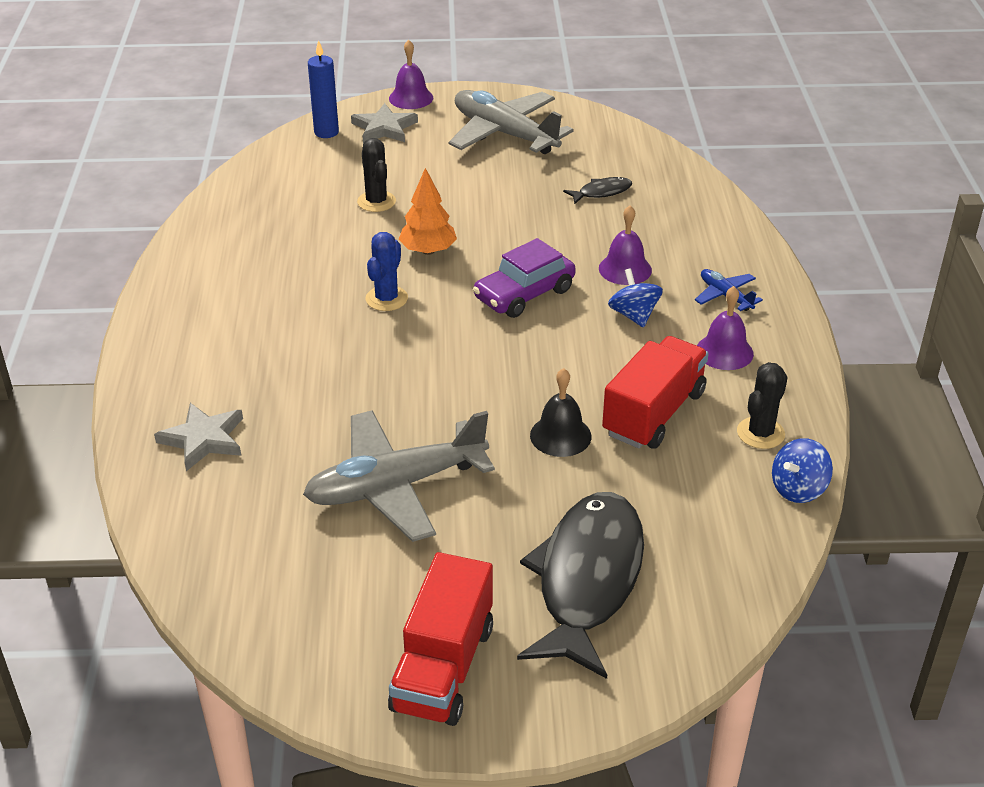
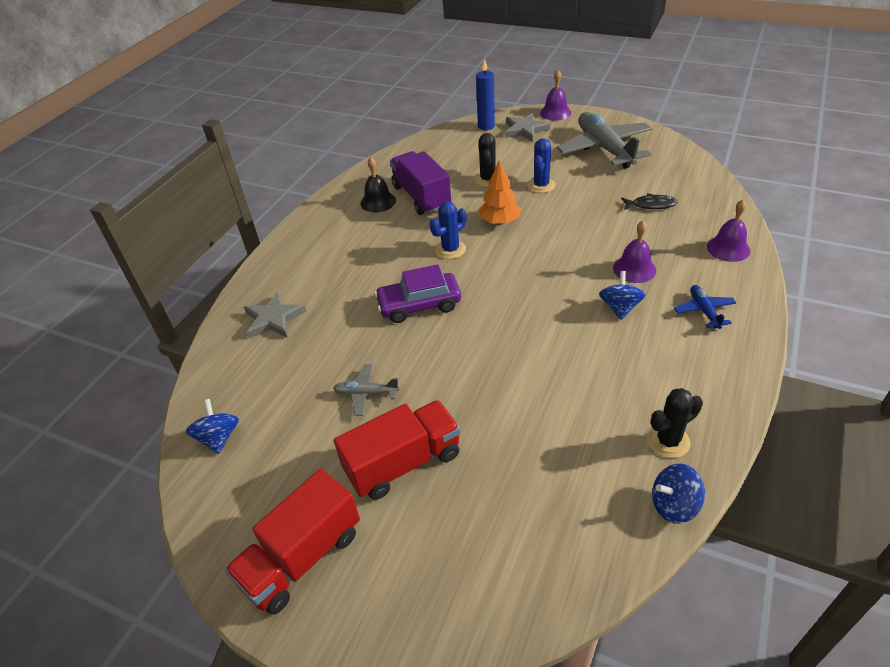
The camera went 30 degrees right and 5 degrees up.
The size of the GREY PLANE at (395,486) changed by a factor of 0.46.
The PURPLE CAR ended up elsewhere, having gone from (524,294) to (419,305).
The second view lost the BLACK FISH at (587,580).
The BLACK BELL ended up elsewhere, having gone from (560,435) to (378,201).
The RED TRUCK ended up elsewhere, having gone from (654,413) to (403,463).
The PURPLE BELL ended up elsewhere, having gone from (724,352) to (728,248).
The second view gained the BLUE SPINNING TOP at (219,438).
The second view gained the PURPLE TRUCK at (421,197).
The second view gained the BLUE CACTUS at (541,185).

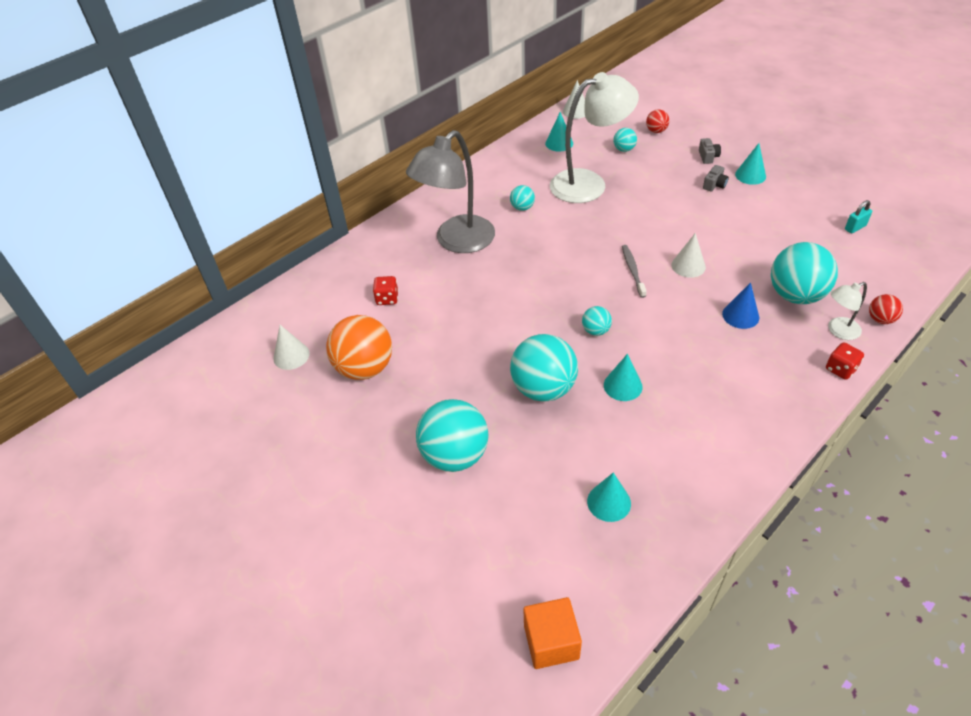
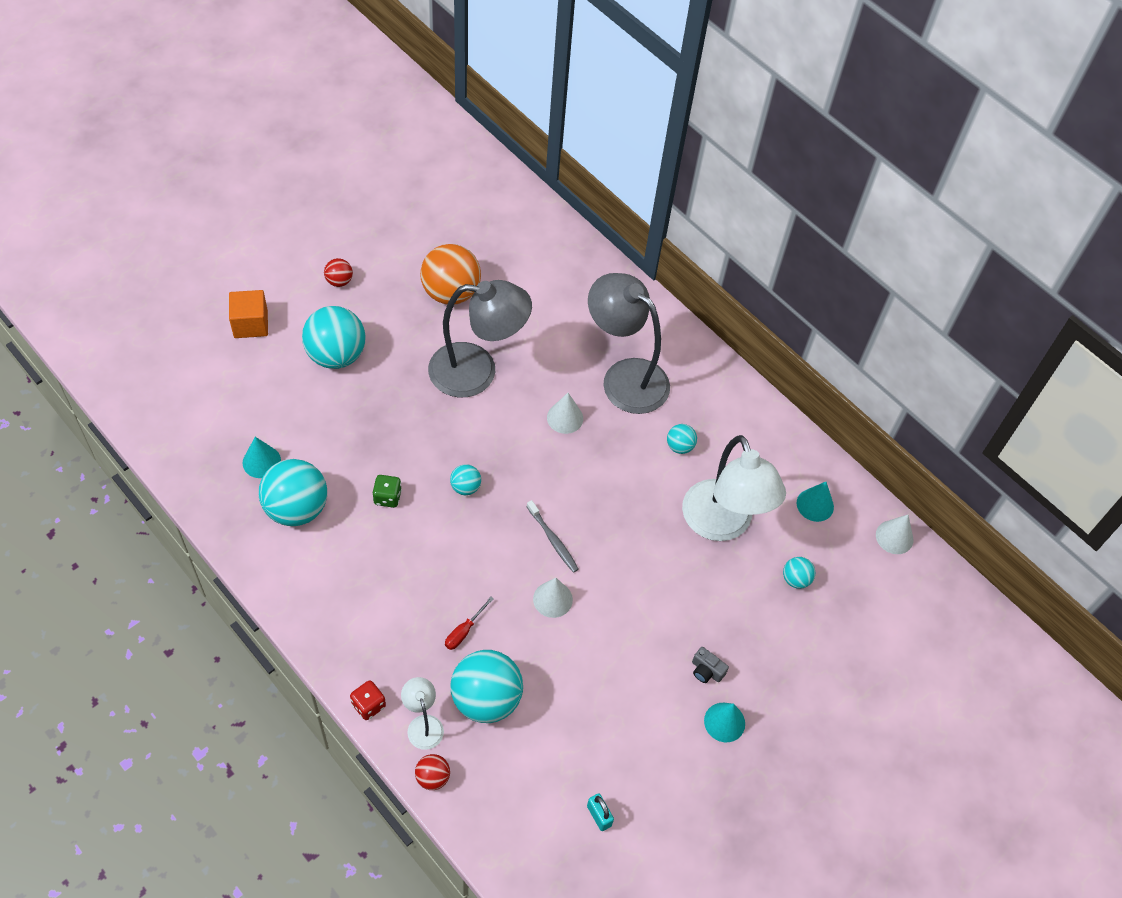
The camera went 85 degrees right and 10 degrees up.
The WHITE CONE ended up elsewhere, having gone from (291,356) to (565,418).
The second view lost the RED DICE at (387,299).
The TURQUOISE BALL ended up elsewhere, having gone from (543,389) to (296,508).
The ORANGE CUBE ended up elsewhere, having gone from (551,642) to (251,324).
Where the TURQUOISE CONE stood at (623,386), the GREEN DICE came to stand at (387,497).
The GREY TOOTHBRUSH at (633,270) ended up facing another way, 60 degrees clockwise from before.
The RED BALL ended up elsewhere, having gone from (656,131) to (339,281).
The second view lost the GREY CAMERA at (708,157).
Where the BLUE CONE stood at (740,315), the RED SCREWDRIVER came to stand at (464,631).
The second view gained the GREY LAMP at (477,371).

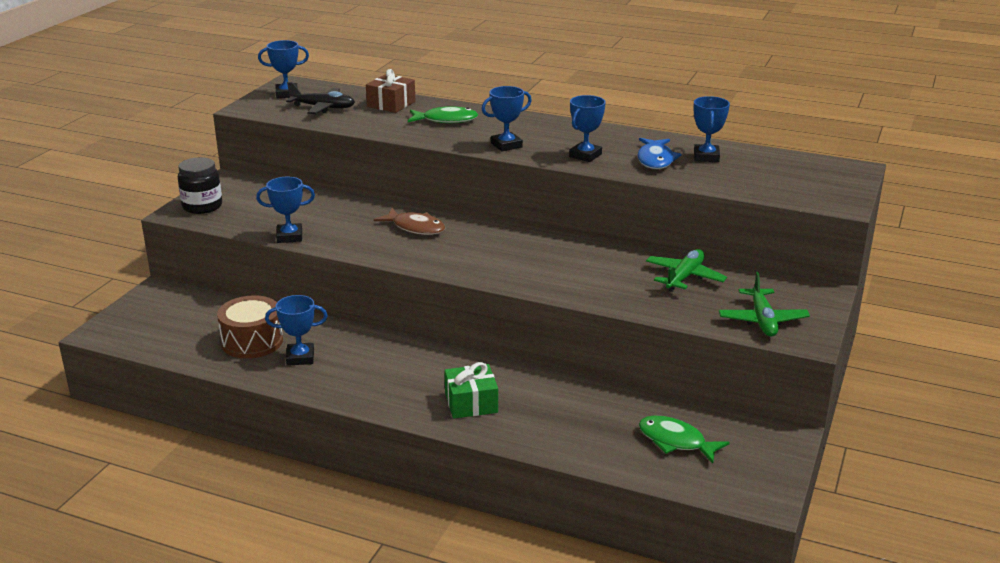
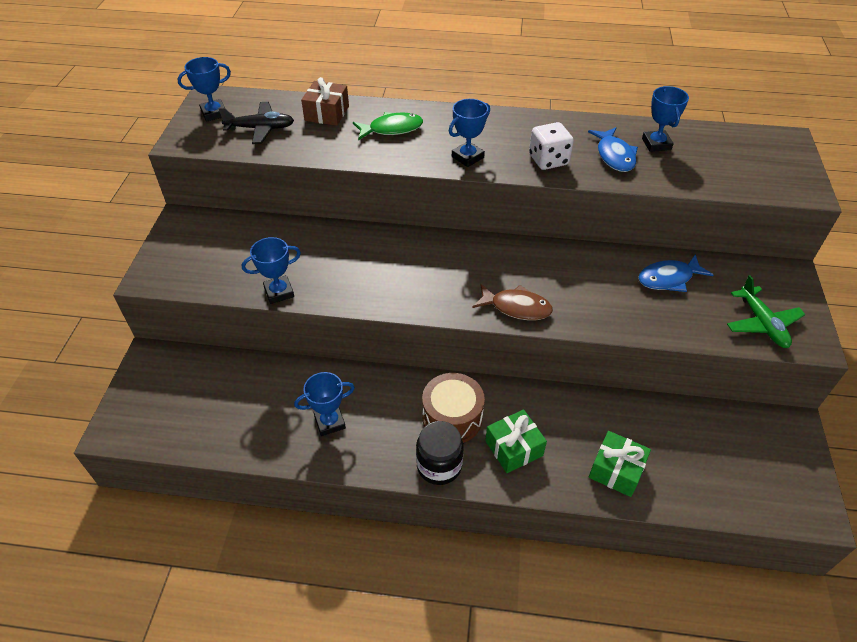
The camera went 15 degrees left and 20 degrees up.
The BLACK JAR ended up elsewhere, having gone from (202,206) to (439,466).
The BROWN DRUM ended up elsewhere, having gone from (252,341) to (452,418).
The BROWN FISH ended up elsewhere, having gone from (415,228) to (516,307).
Where the BLUE TROPHY stood at (585,155), the WHITE DICE came to stand at (548,160).
The second view lost the GREEN FISH at (676,441).
Where the GREEN PLANE stood at (684,277), the BLUE FISH came to stand at (668,278).
The second view gained the GREEN GIFT at (616,470).

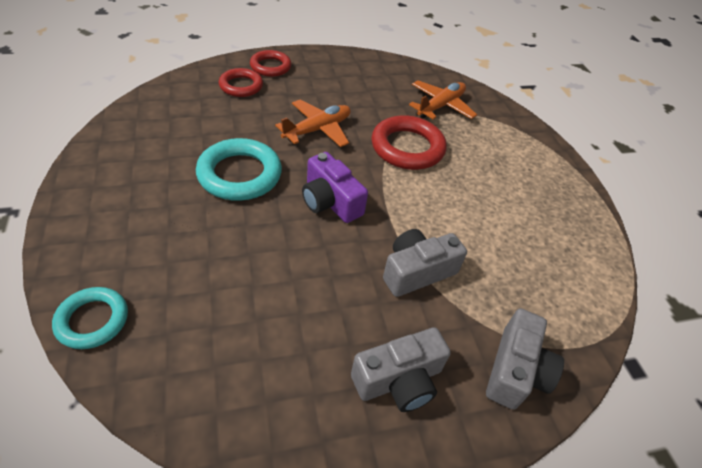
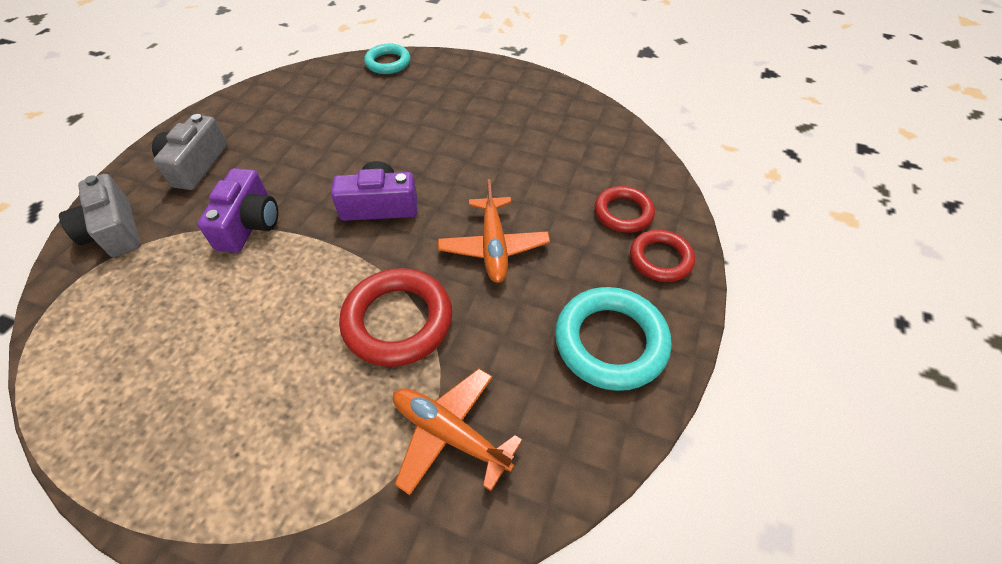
The camera went 130 degrees right and 5 degrees up.
The TURQUOISE RING ended up elsewhere, having gone from (239,174) to (610,342).
What was the GREY CAMERA at (417,271) turned into the PURPLE CAMERA at (249,224).
The ORANGE PLANE at (440,106) ended up facing another way, 135 degrees clockwise from before.

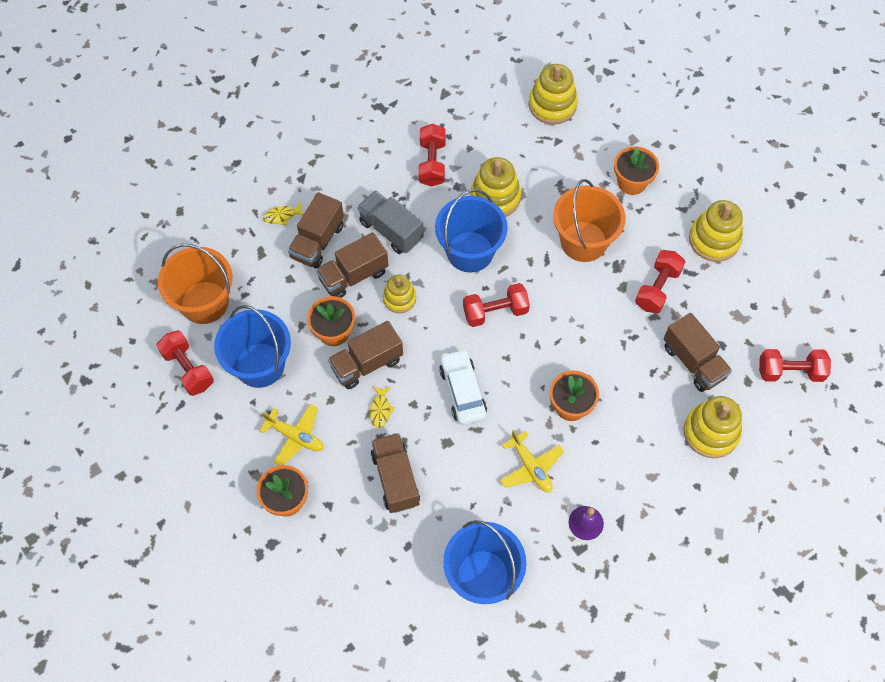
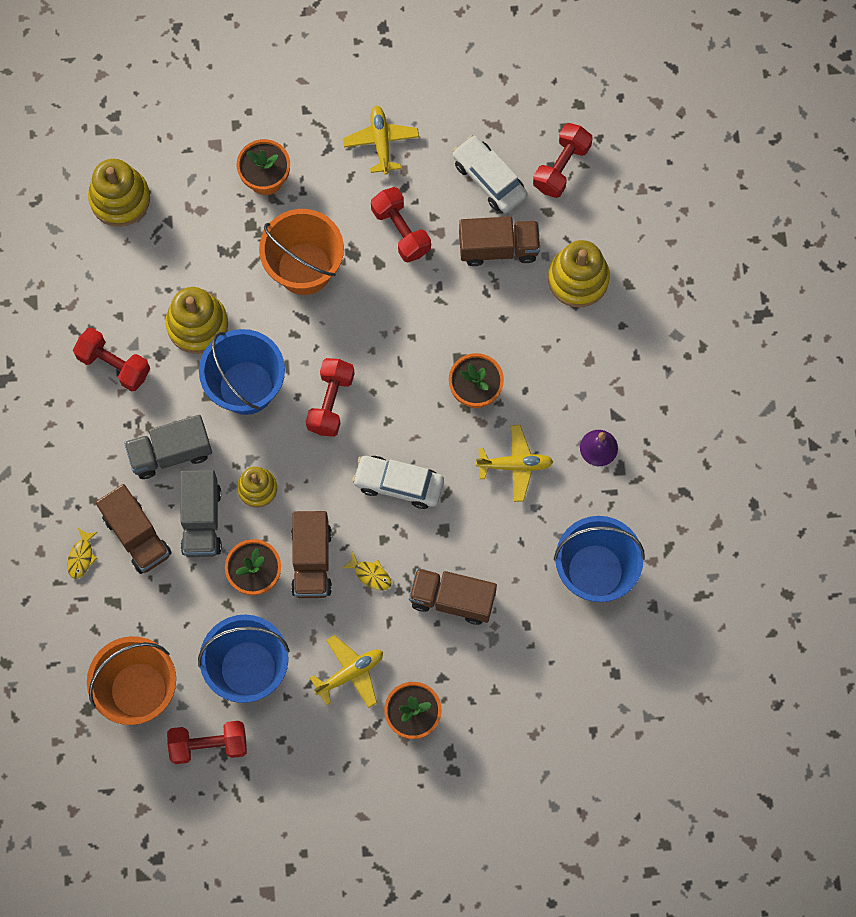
The camera went 60 degrees left and 10 degrees up.
What was the BROWN TRUCK at (353,276) turned into the GREY TRUCK at (202,520).
Where the YELLOW STACKING TOY stood at (714,240), the YELLOW PLANE came to stand at (381,142).
The second view gained the WHITE CAR at (489,179).

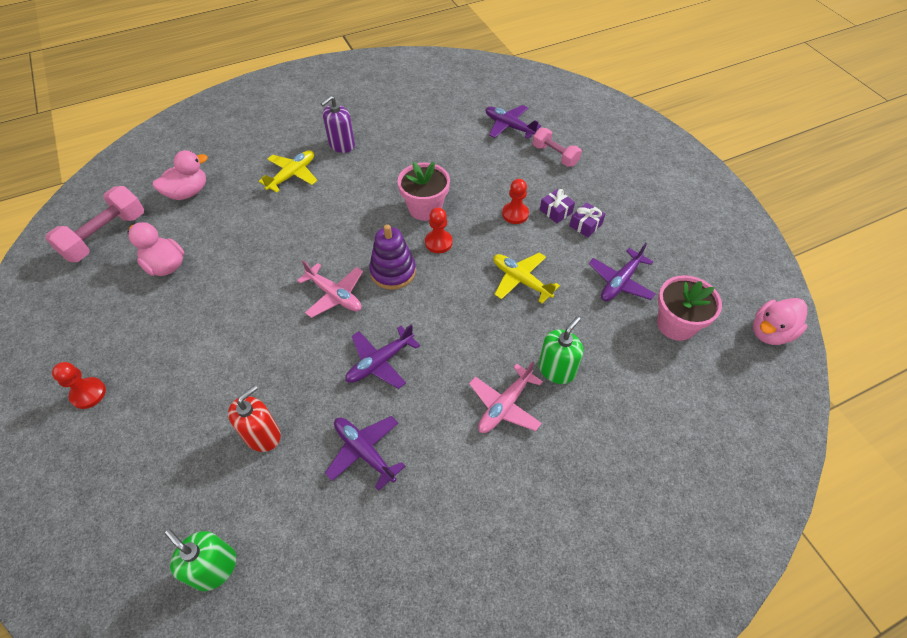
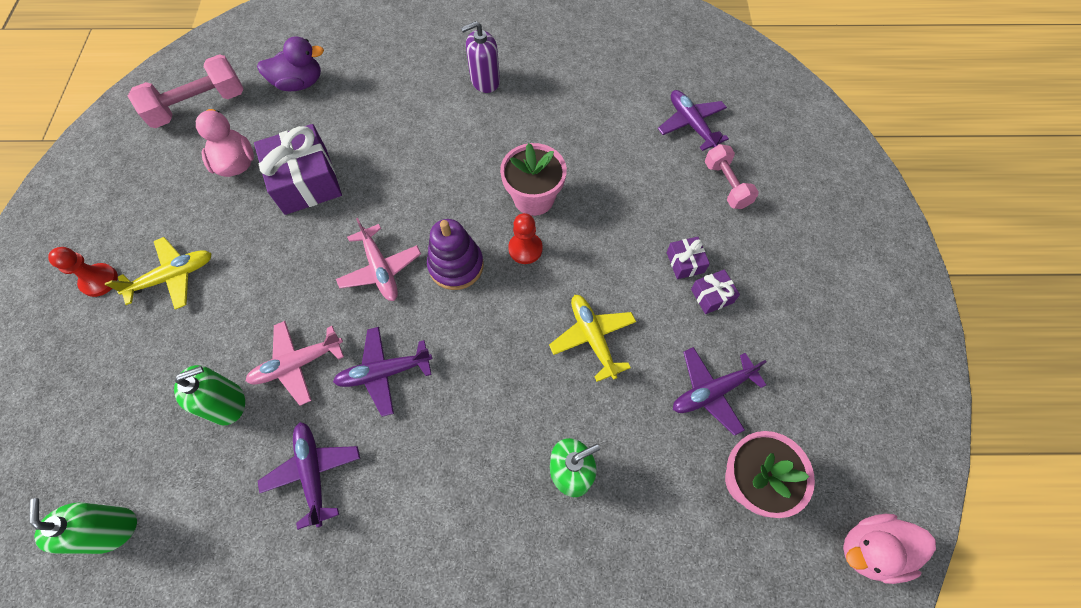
The camera went 25 degrees right and 10 degrees up.
What was the PINK DUCK at (188,192) turned into the PURPLE DUCK at (299,83).
What was the RED SOAP DISPENSER at (262,435) turned into the GREEN SOAP DISPENSER at (227,403).
The YELLOW PLANE ended up elsewhere, having gone from (292,175) to (173,277).
The PINK PLANE ended up elsewhere, having gone from (504,405) to (297,364).
The second view lost the RED PAWN at (515,214).
The second view gained the PURPLE GIFT at (306,181).

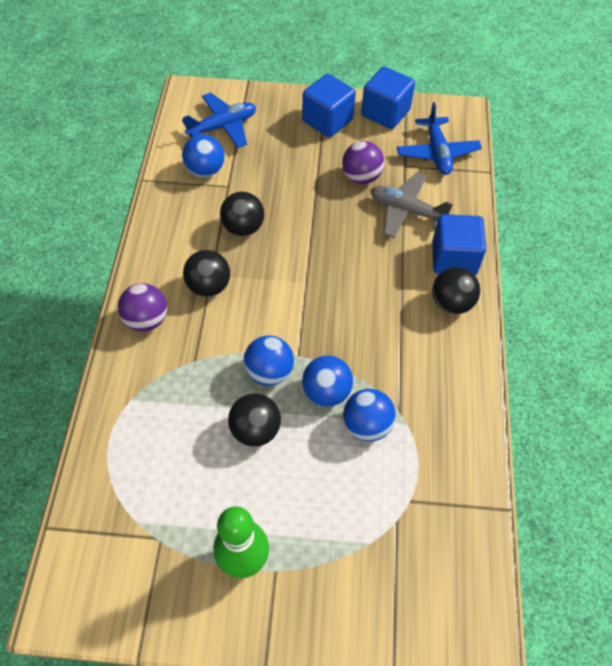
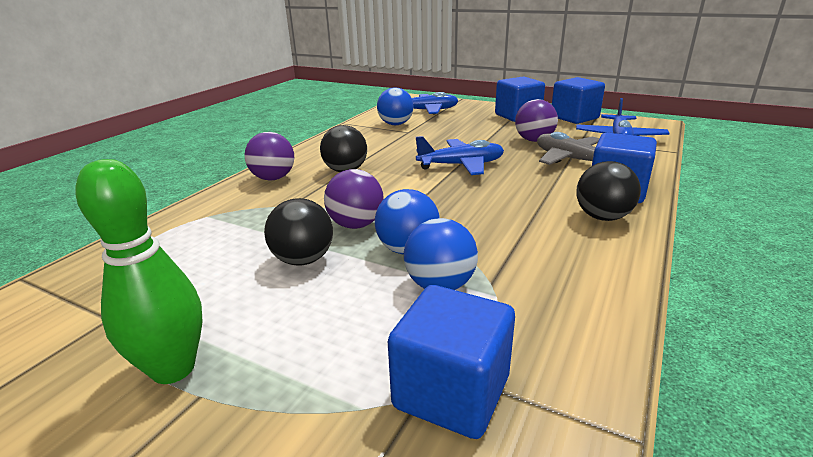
The camera went 25 degrees right and 30 degrees down.
The second view lost the BLACK BALL at (243,228).
What was the BLUE BALL at (269,372) turned into the PURPLE BALL at (356,225).
The second view gained the BLUE CUBE at (451,392).
The second view gained the BLUE PLANE at (461,165).

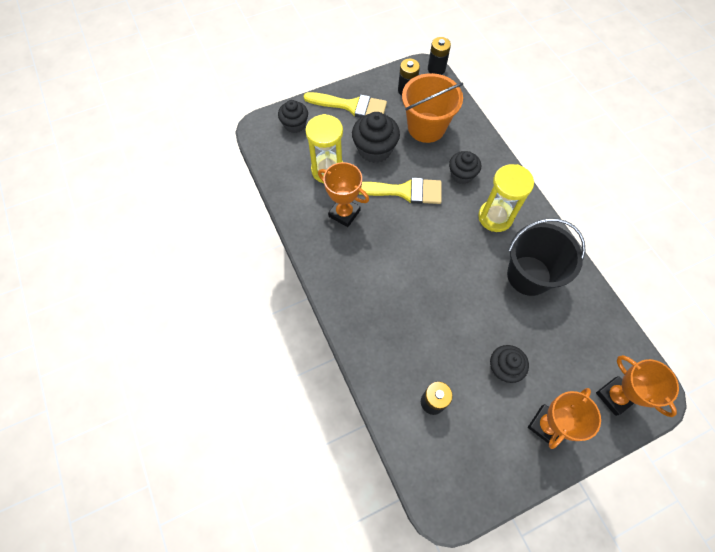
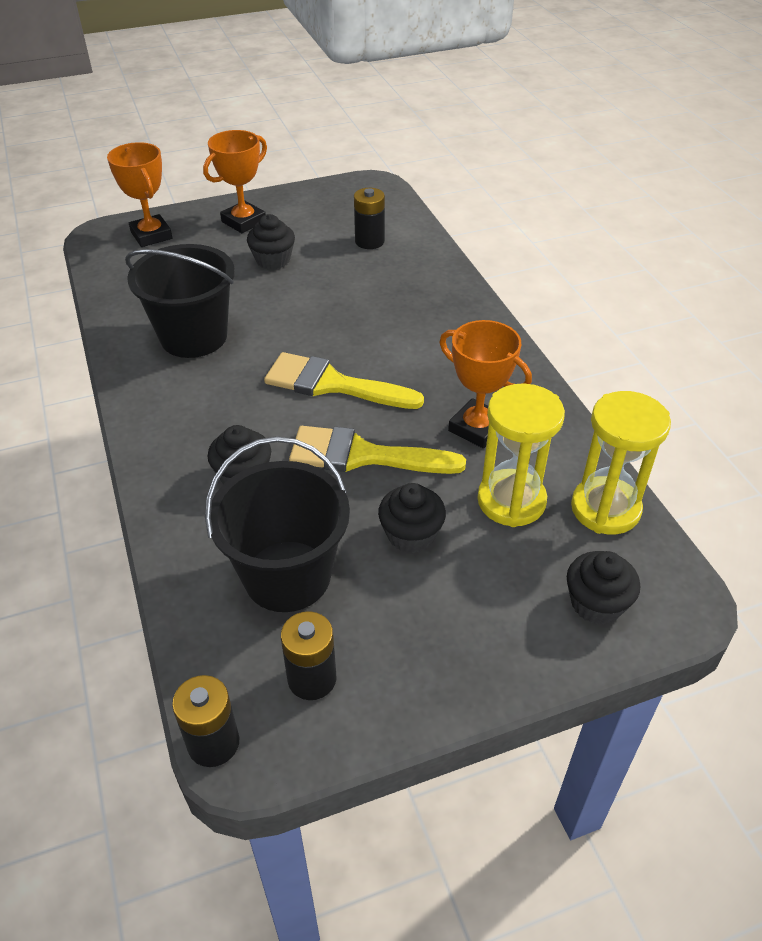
The camera went 175 degrees left and 20 degrees down.
The YELLOW BRUSH ended up elsewhere, having gone from (351,106) to (332,384).
The size of the BLACK CUPCAKE at (375,149) changed by a factor of 0.66.
What was the ORANGE BUCKET at (426,127) turned into the BLACK BUCKET at (287,576).
The YELLOW HOURGLASS ended up elsewhere, having gone from (495,217) to (605,509).

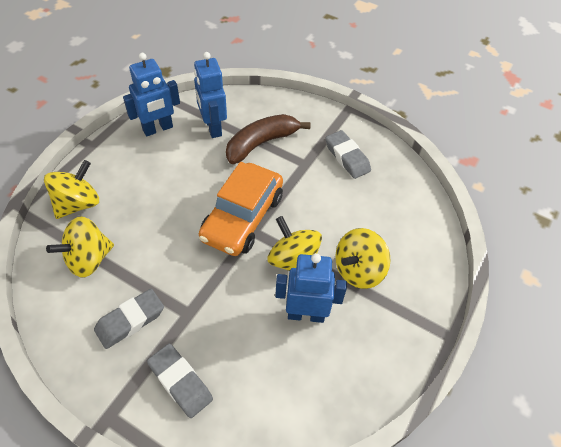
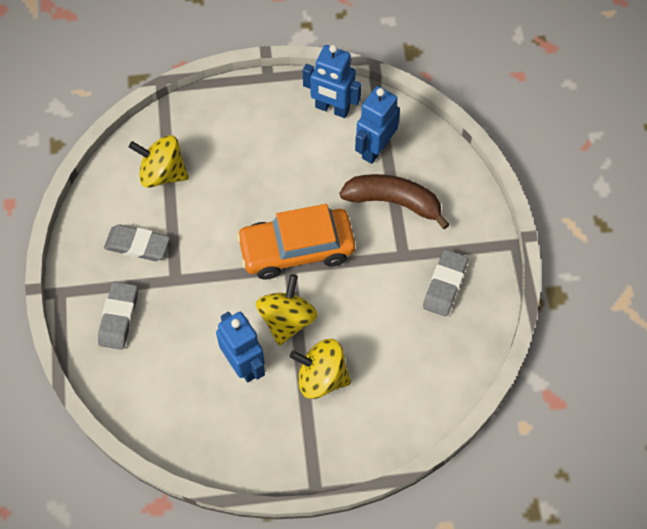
The camera went 55 degrees right and 10 degrees up.
The second view lost the YELLOW SPINNING TOP at (78,204).

